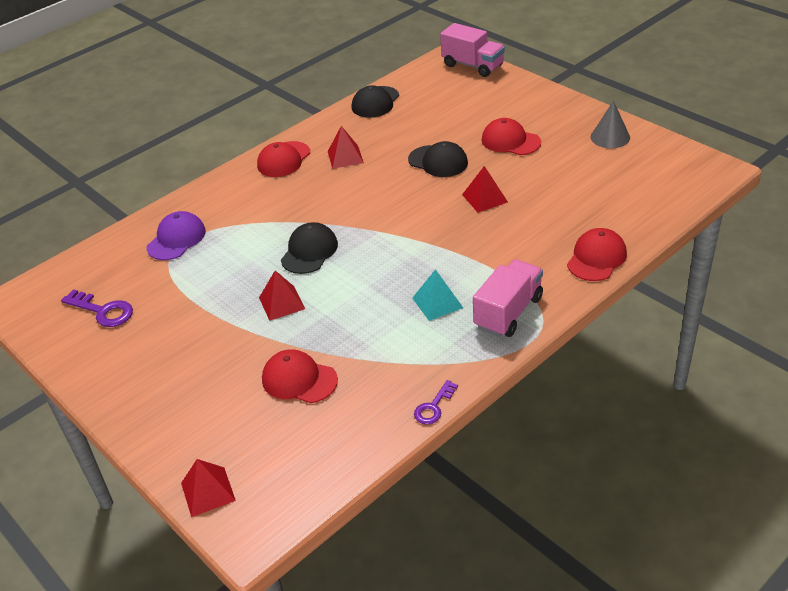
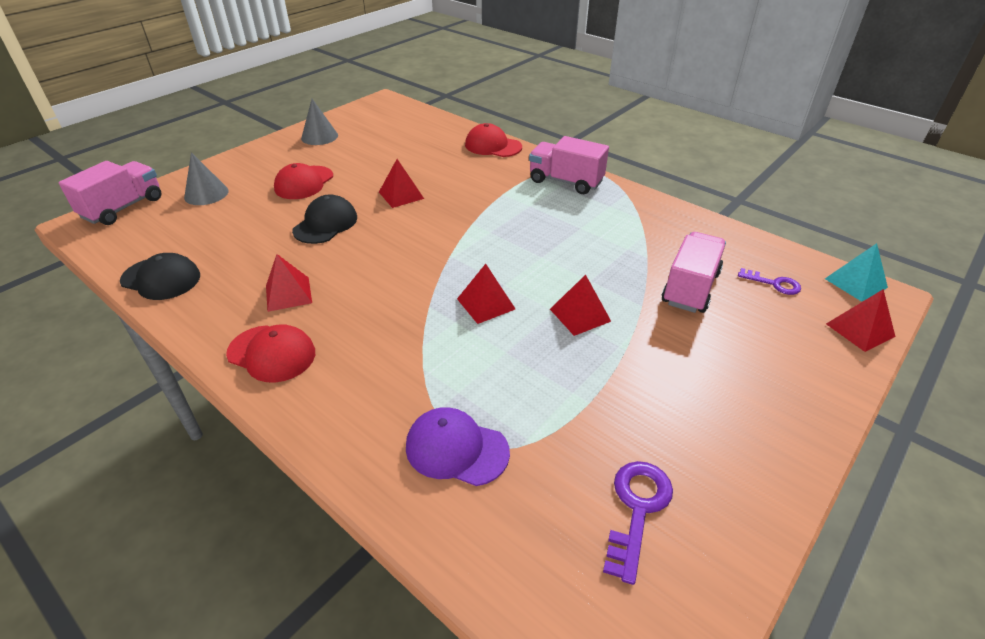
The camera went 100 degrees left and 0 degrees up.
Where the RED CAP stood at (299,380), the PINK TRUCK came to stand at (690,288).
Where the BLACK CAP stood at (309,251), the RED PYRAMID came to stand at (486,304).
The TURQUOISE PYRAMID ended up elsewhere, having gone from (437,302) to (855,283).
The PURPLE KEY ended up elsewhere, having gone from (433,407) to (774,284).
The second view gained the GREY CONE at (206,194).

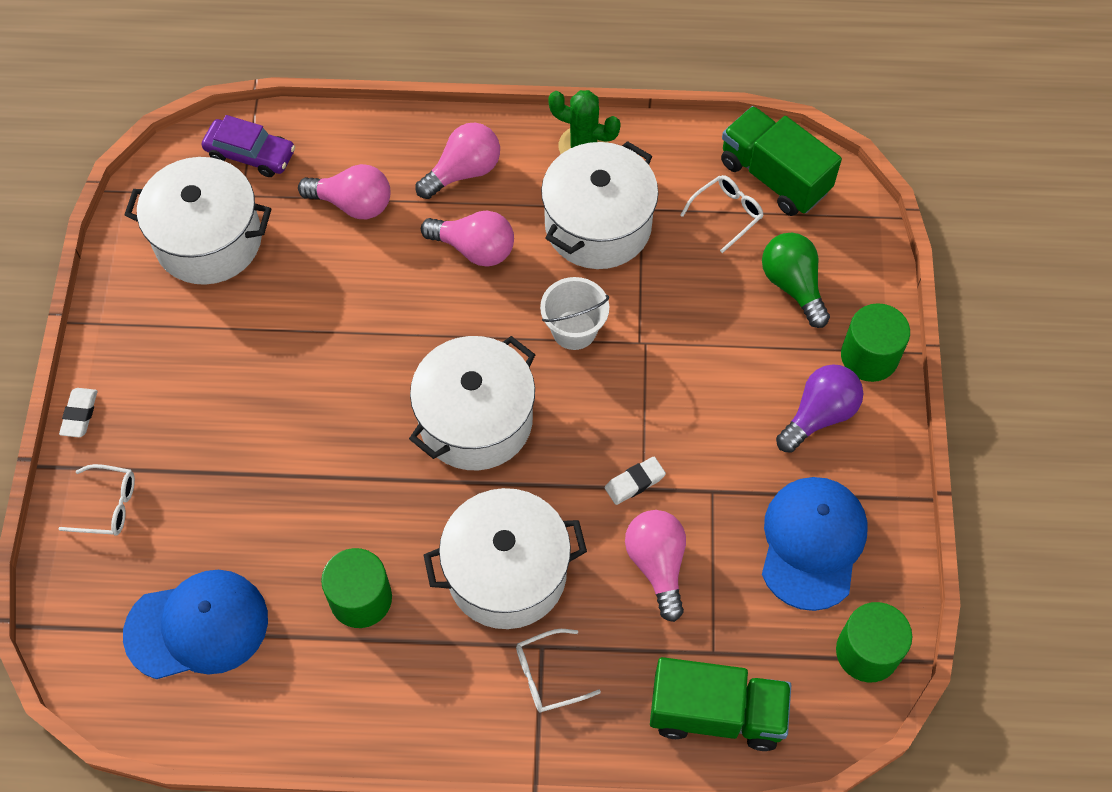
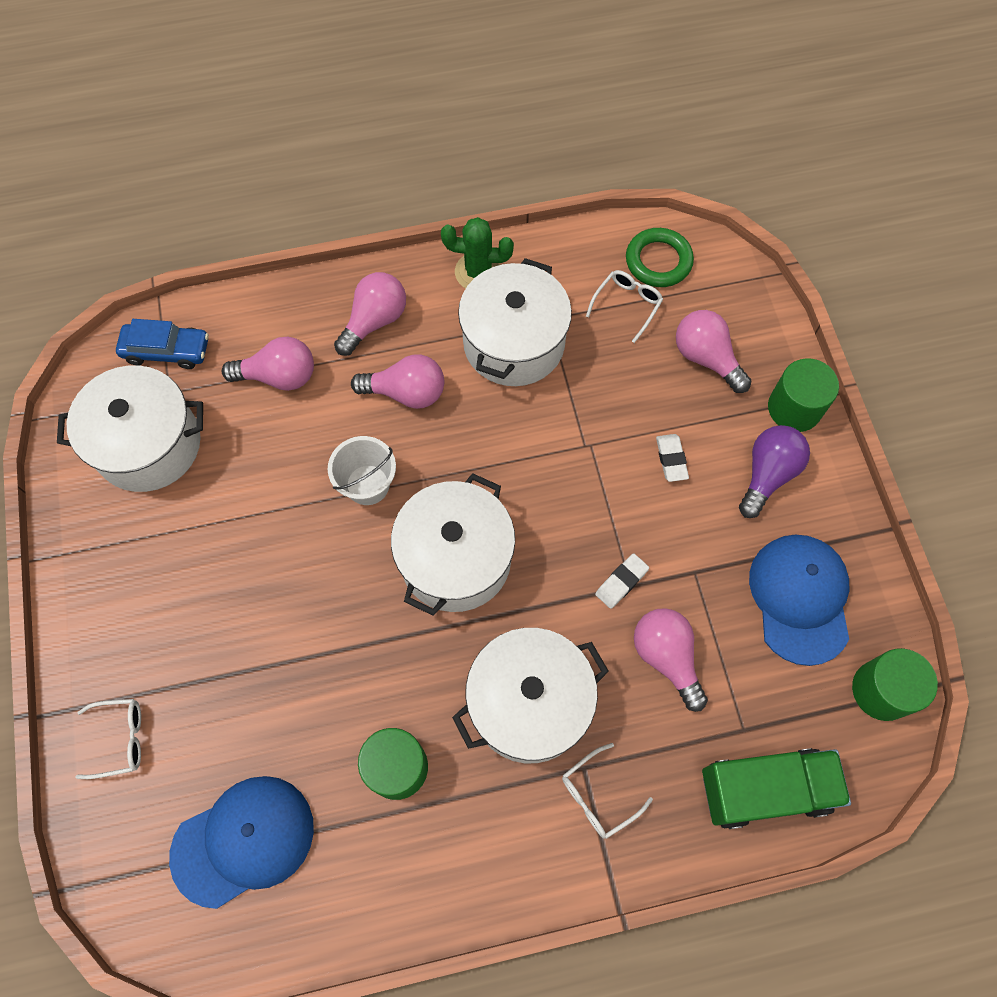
The camera went 15 degrees left and 5 degrees up.
The WHITE ERASER ended up elsewhere, having gone from (80,414) to (671,459).
What was the PURPLE CAR at (250,154) turned into the BLUE CAR at (167,350).
The WHITE BUCKET ended up elsewhere, having gone from (574,330) to (367,484).
Where the GREEN TRUCK stood at (774,177), the GREEN RING came to stand at (658,261).
What was the GREEN LIGHT BULB at (793,285) turned into the PINK LIGHT BULB at (706,358).

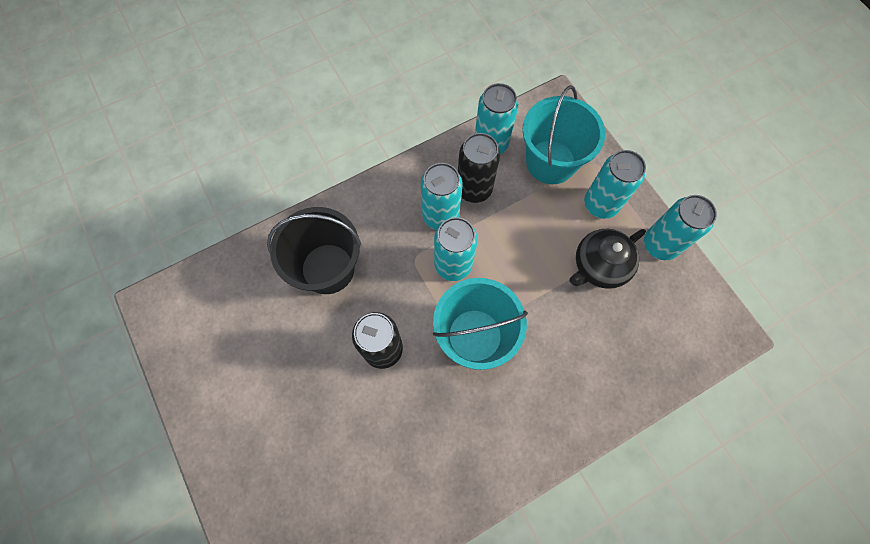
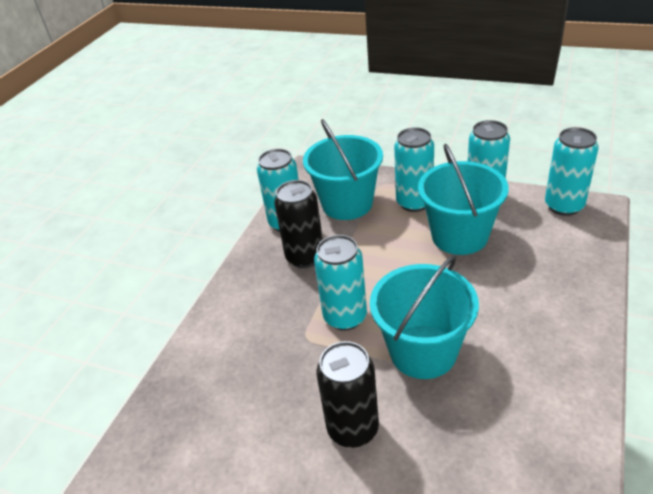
The camera went 35 degrees left and 30 degrees down.
The second view lost the BLACK BUCKET at (328,268).
The TURQUOISE CAN ended up elsewhere, having gone from (440,216) to (564,206).
Where the BLACK TEAPOT stood at (599,266), the TURQUOISE BUCKET came to stand at (459,236).

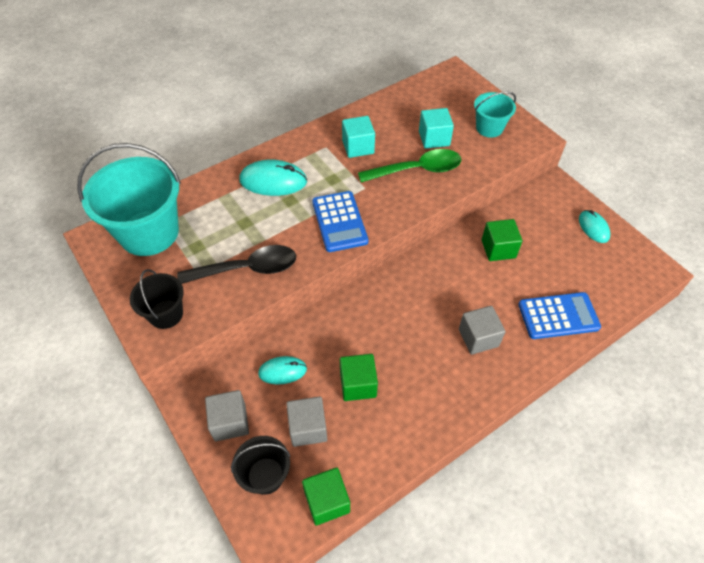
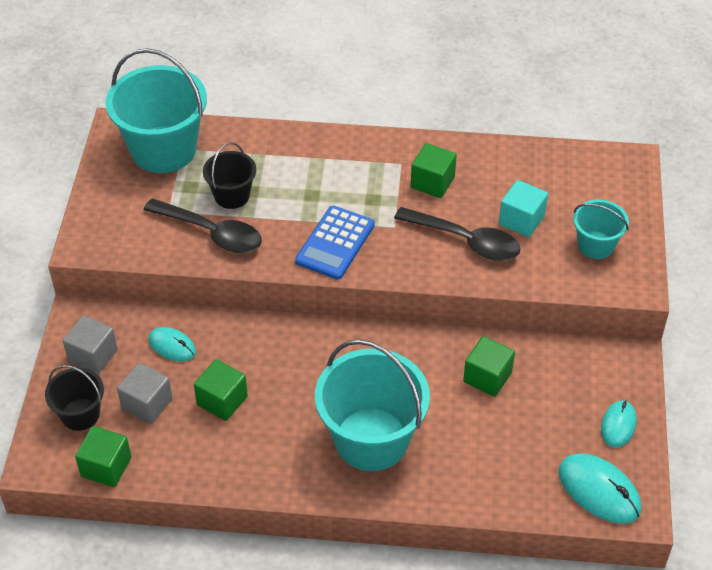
The camera went 40 degrees right and 5 degrees down.
The BLACK BUCKET ended up elsewhere, having gone from (166,314) to (232,196).
The TURQUOISE MOUSE ended up elsewhere, having gone from (273,181) to (599,491).
What was the TURQUOISE CUBE at (358,147) turned into the GREEN CUBE at (432,182).
What was the GREEN SPOON at (417,170) turned into the BLACK SPOON at (466,241).
Where the GREY CUBE stood at (478,338), the TURQUOISE BUCKET came to stand at (371,439).
The second view lost the BLUE CALCULATOR at (558,316).

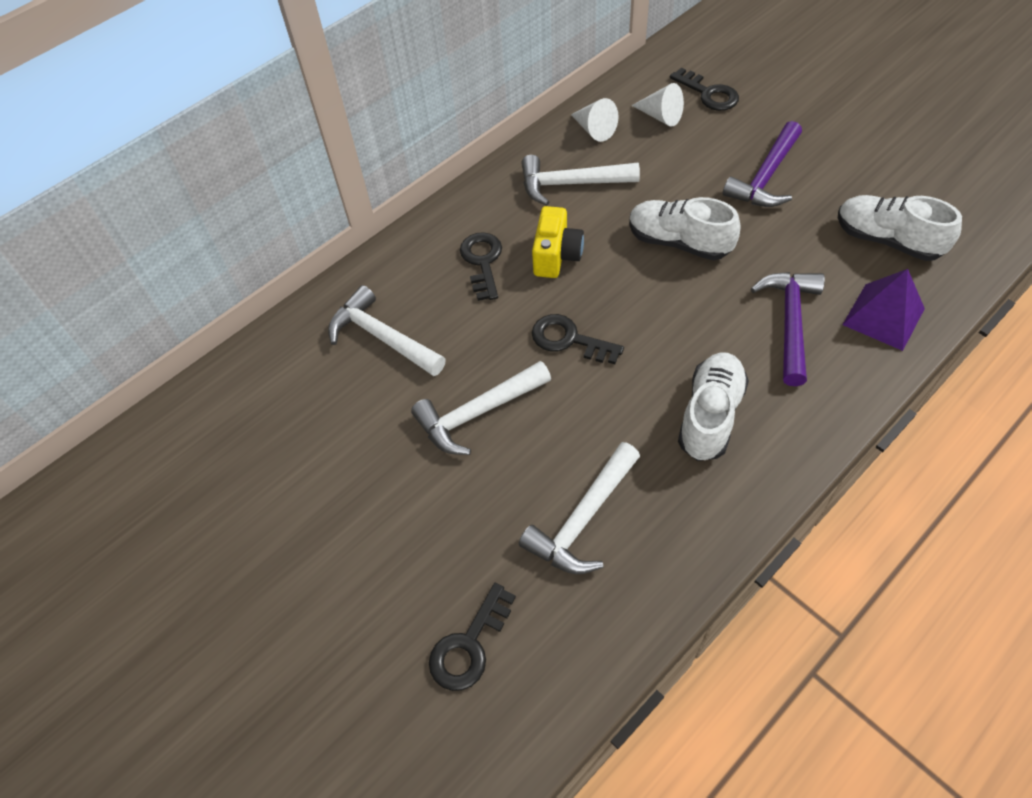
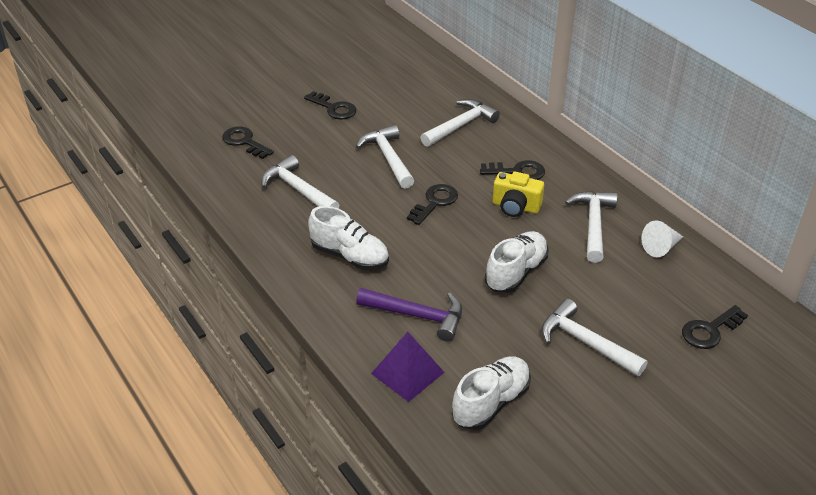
The camera went 95 degrees right and 15 degrees down.
The second view lost the WHITE CONE at (660,116).
What was the PURPLE HAMMER at (765,177) turned into the WHITE HAMMER at (585,342).
The second view gained the BLACK KEY at (334,108).

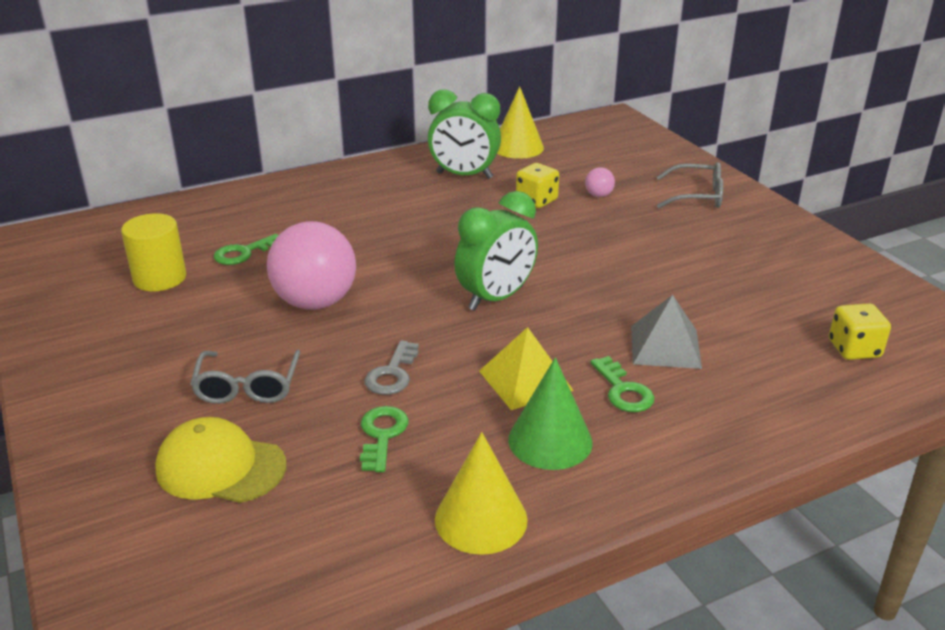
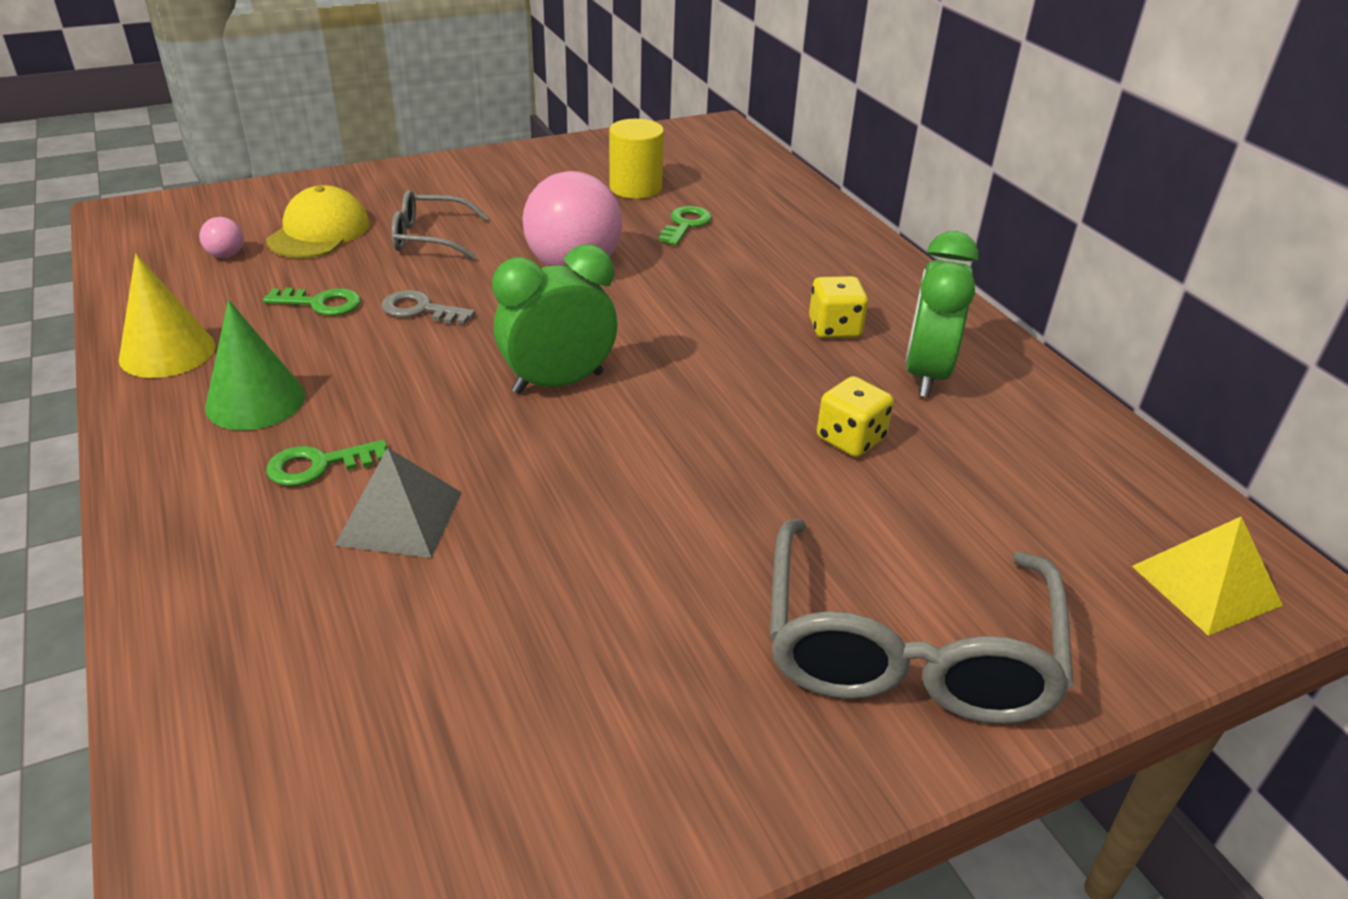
The camera went 90 degrees right and 5 degrees up.
The GREEN KEY at (244,253) ended up facing another way, 60 degrees clockwise from before.
The GREEN CLOCK at (496,298) ended up facing another way, 105 degrees clockwise from before.
The YELLOW PYRAMID ended up elsewhere, having gone from (525,380) to (1205,585).
The second view lost the YELLOW CONE at (517,147).
The PINK BALL ended up elsewhere, having gone from (598,195) to (226,255).
The size of the GREY GLASSES at (697,196) changed by a factor of 1.83.
The YELLOW DICE ended up elsewhere, having gone from (854,349) to (834,328).

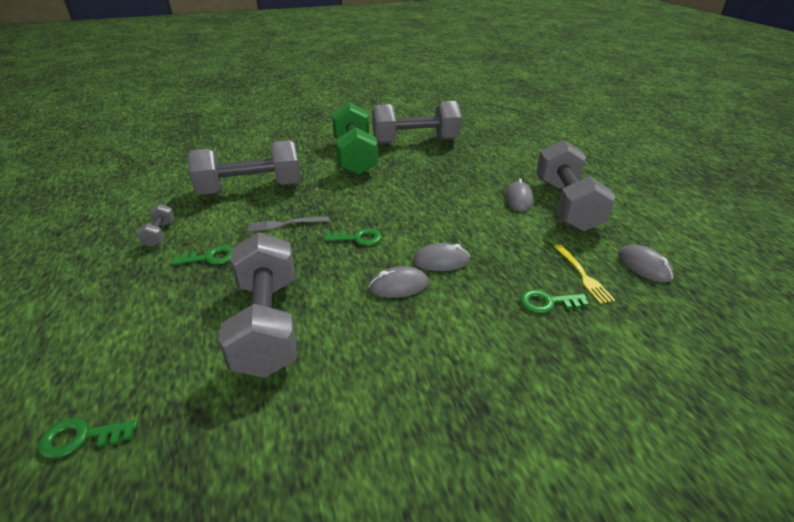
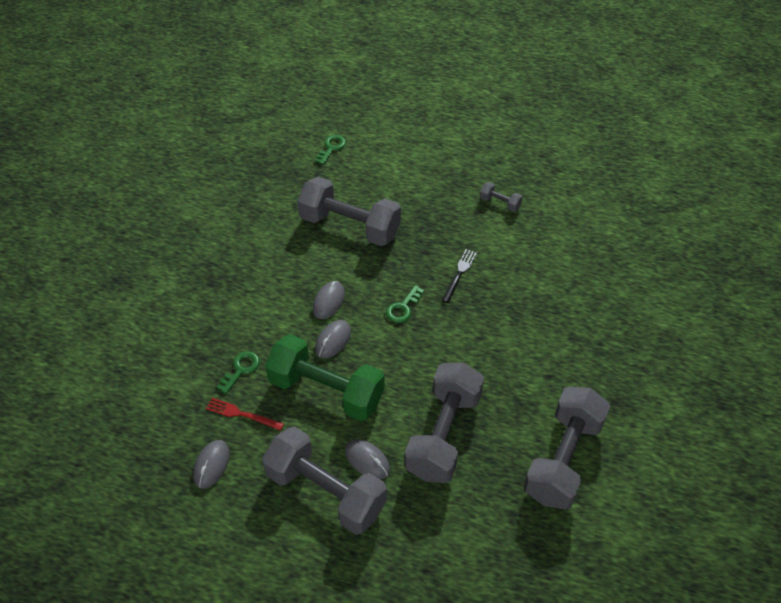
The camera went 125 degrees right and 15 degrees up.
The second view lost the GREEN KEY at (210,257).
The GREY DUMBBELL ended up elsewhere, having gone from (250,189) to (443,434).
What was the GREY FORK at (285,224) turned into the BLACK FORK at (459,274).
The GREEN DUMBBELL ended up elsewhere, having gone from (354,157) to (326,391).
What was the YELLOW FORK at (582,275) turned into the RED FORK at (242,414).
The GREY MOUSE at (644,266) ended up facing another way, 75 degrees counterclockwise from before.

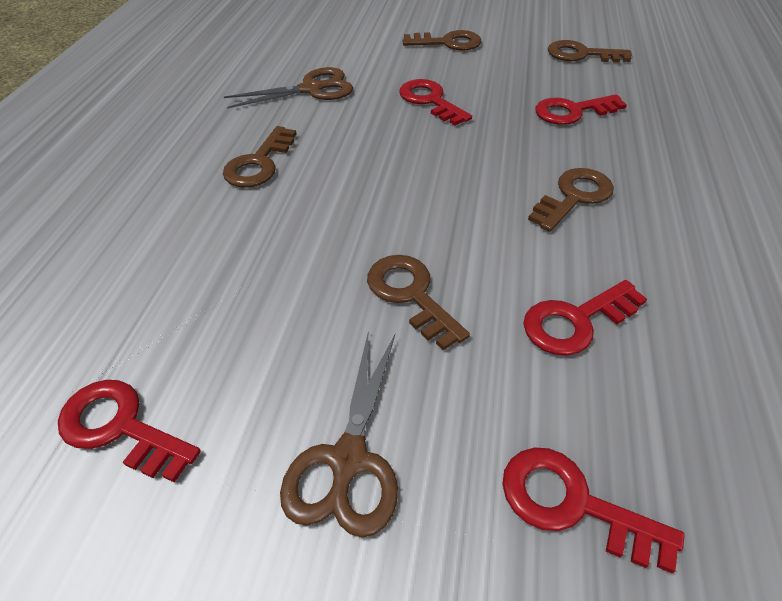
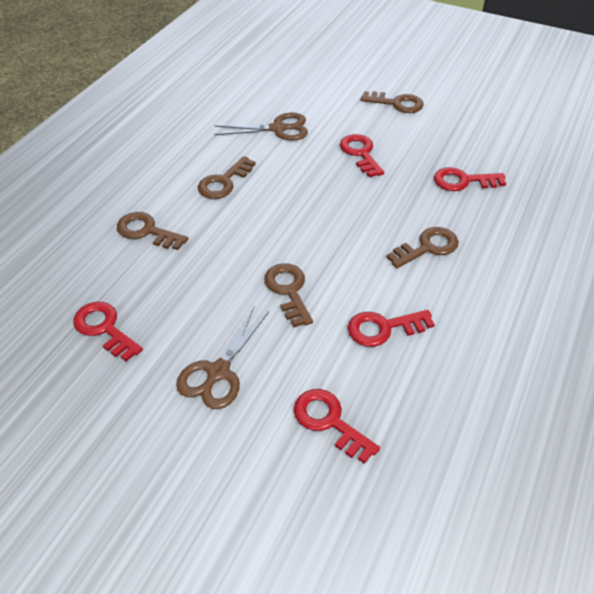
The camera went 15 degrees right and 0 degrees up.
The BROWN KEY ended up elsewhere, having gone from (581,54) to (147,231).

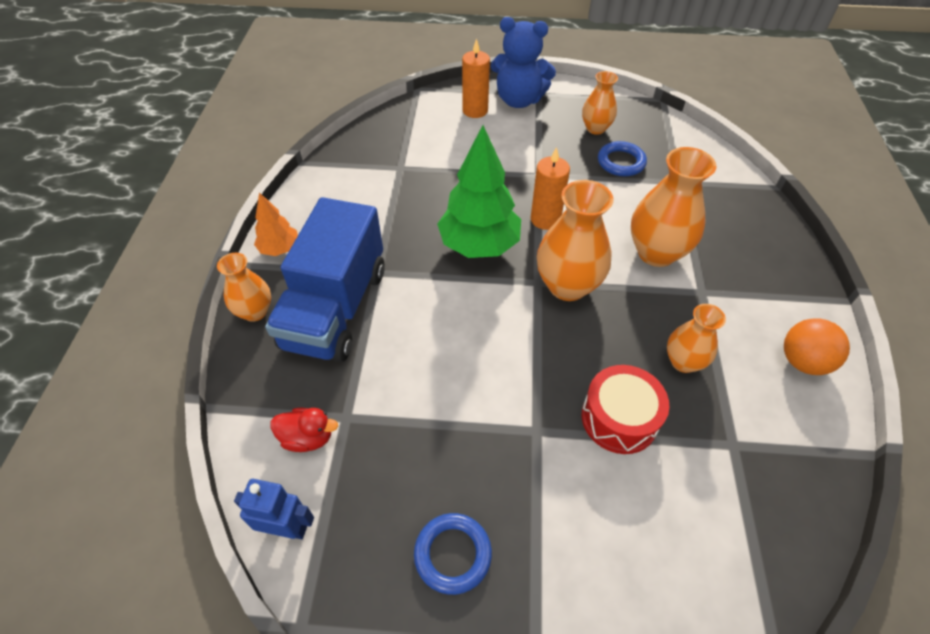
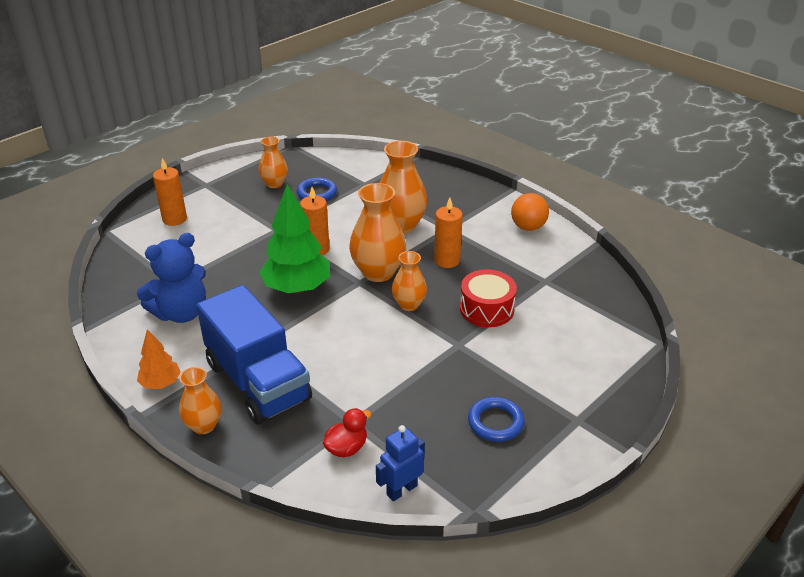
The camera went 50 degrees left and 15 degrees down.
The BLUE TEDDY BEAR ended up elsewhere, having gone from (519,100) to (181,313).
The ORANGE VASE ended up elsewhere, having gone from (683,362) to (409,304).
The second view gained the ORANGE CANDLE at (447,260).

